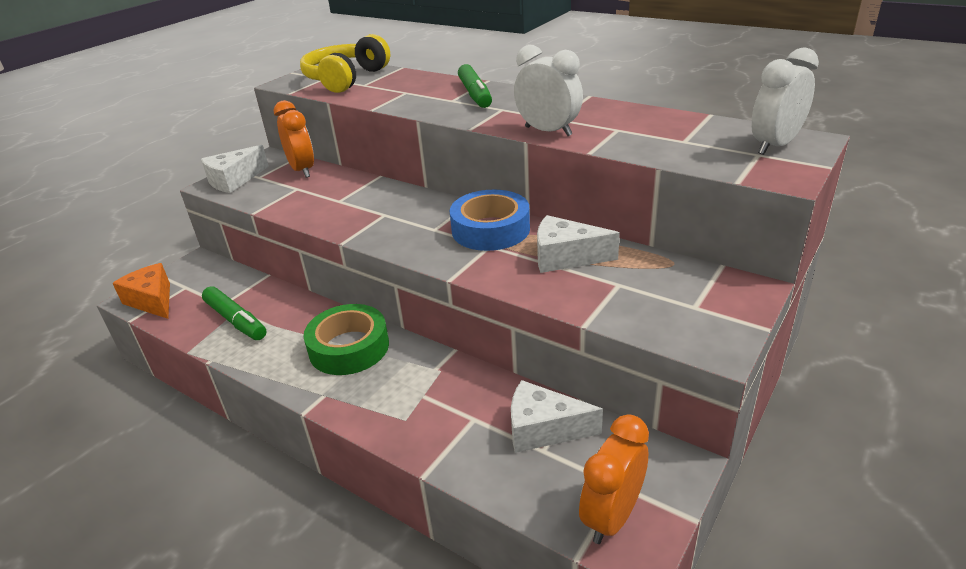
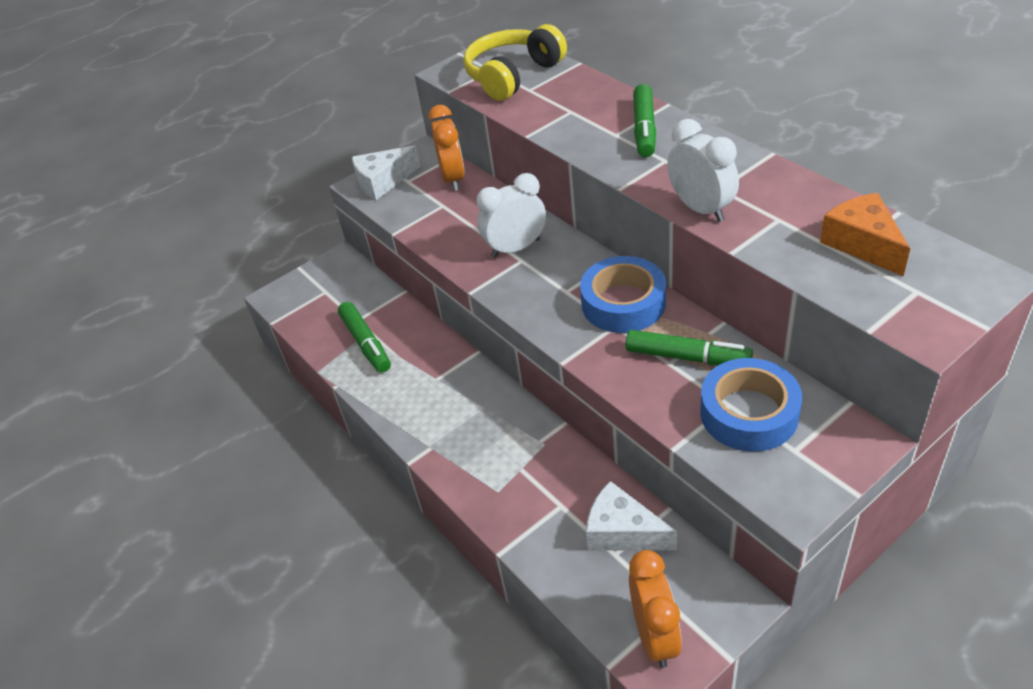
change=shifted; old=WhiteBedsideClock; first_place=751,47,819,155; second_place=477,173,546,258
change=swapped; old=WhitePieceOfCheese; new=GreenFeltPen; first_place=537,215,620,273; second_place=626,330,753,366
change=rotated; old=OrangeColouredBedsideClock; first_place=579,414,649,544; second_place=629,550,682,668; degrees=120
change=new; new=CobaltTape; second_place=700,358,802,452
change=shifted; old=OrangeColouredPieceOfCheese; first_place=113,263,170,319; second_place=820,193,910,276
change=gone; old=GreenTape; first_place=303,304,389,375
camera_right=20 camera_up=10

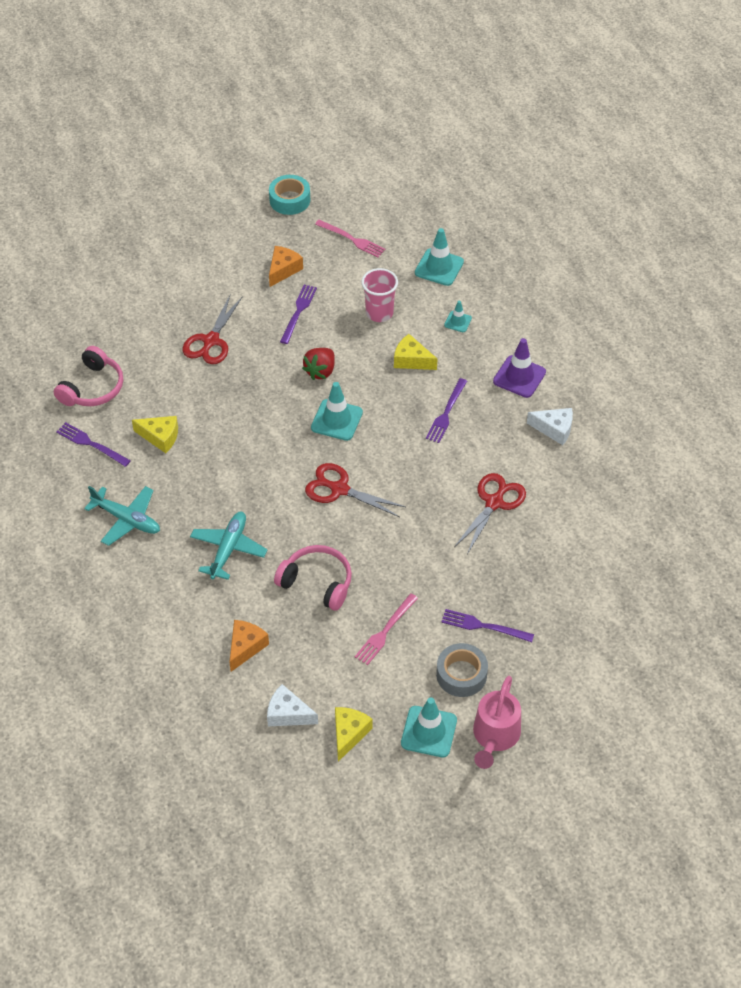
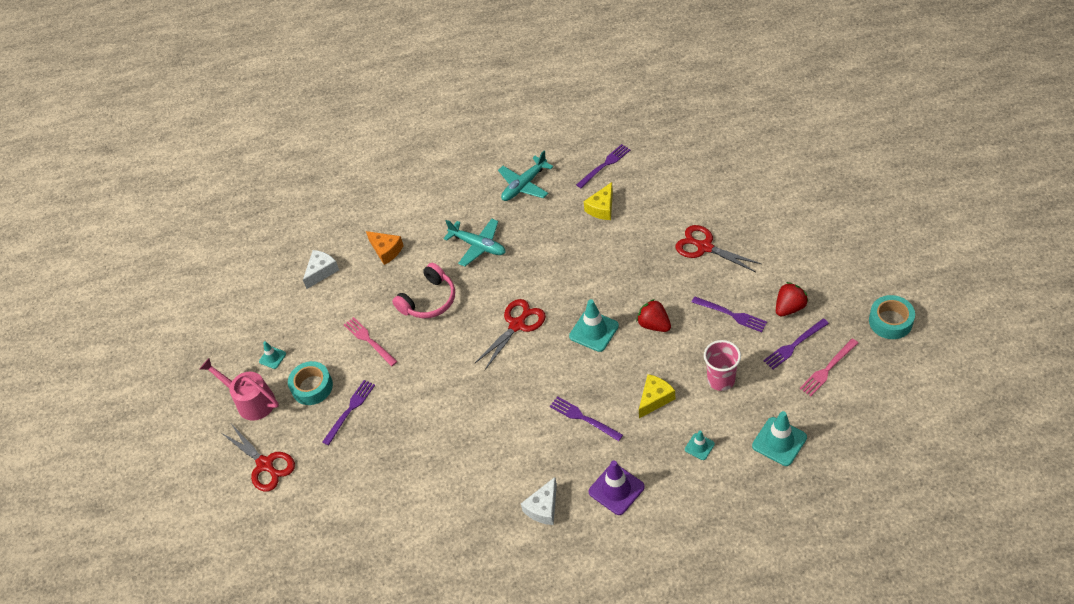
change=shifted; old=CrimsonPairOfScissors; first_place=454,473,526,554; second_place=222,425,295,492
change=scaled; old=AquaSafetyCone; first_place=401,697,457,757; second_place=259,341,286,369; factor=0.55
change=repainted; old=GreyTape; new=AquaTape; first_place=436,643,488,697; second_place=288,361,333,405
change=new; new=PurpleFork; second_place=763,318,829,369
change=swapped; old=OrangeColouredPieceOfCheese; new=CrimsonToyStrawberry; first_place=269,246,303,287; second_place=776,282,808,316
change=gone; old=RosePinkHeadset; first_place=54,346,123,406
change=gone; old=YellowPieceOfCheese; first_place=335,707,373,762
camera_right=110 camera_up=0

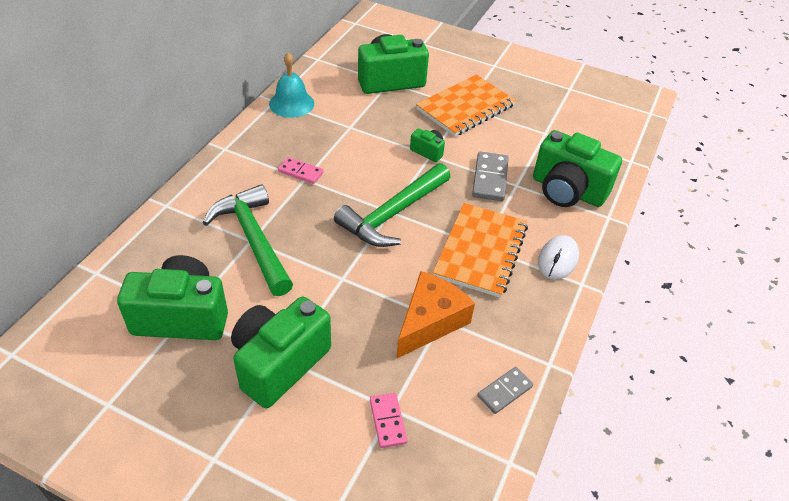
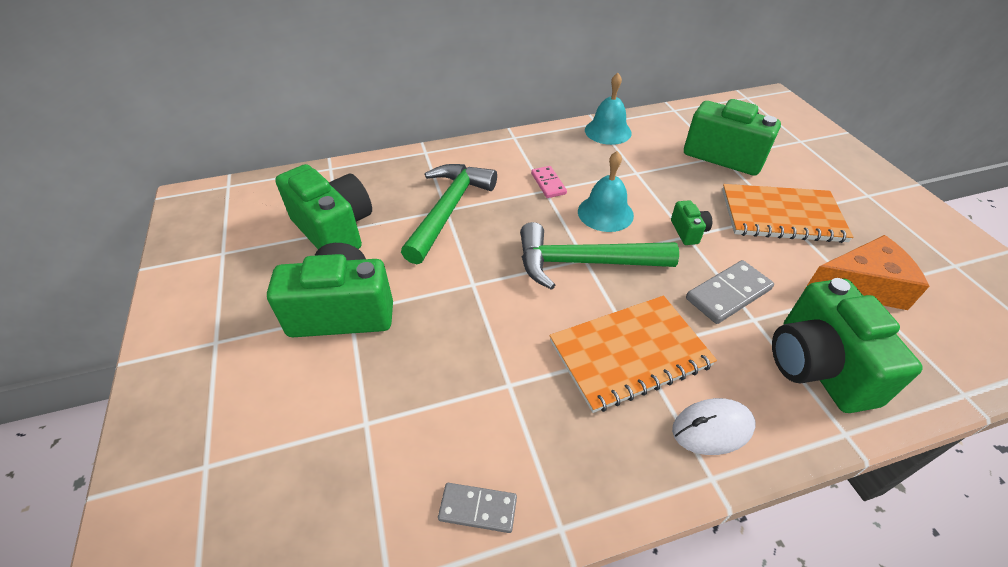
change=new; new=AquaBell; second_place=578,151,634,232
change=shifted; old=OrangeColouredPieceOfCheese; first_place=396,271,475,359; second_place=804,235,930,310
change=gone; old=RosePinkDominoPiece; first_place=370,393,407,448
camera_right=50 camera_up=0

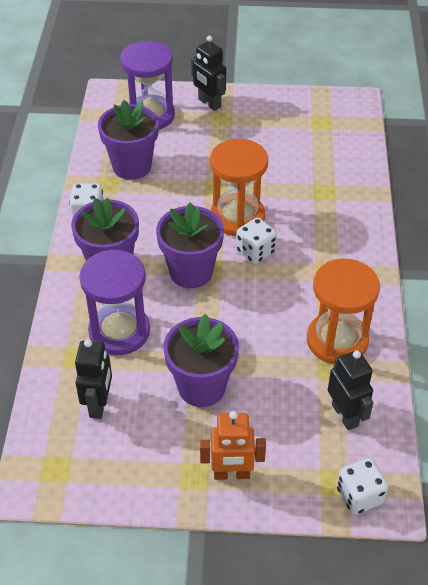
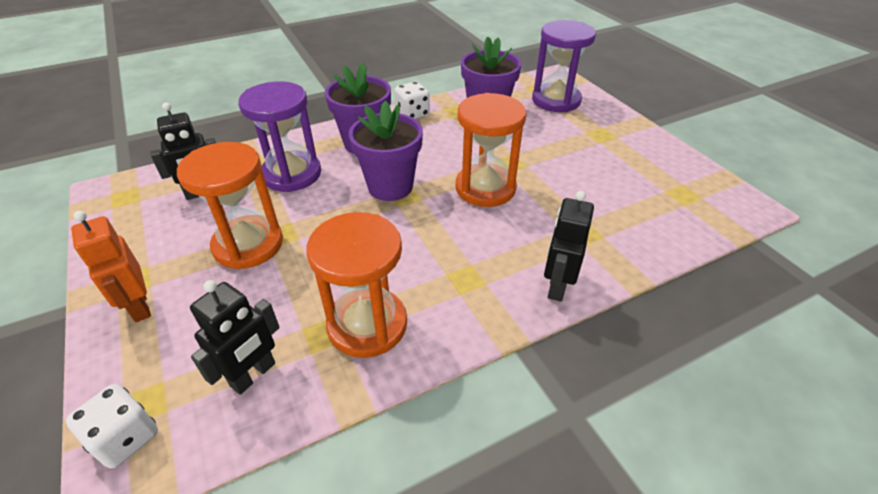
change=swapped; old=PurplePlantPot; new=OrangeColouredHourglass; first_place=163,314,239,407; second_place=177,142,283,269
change=shifted; old=BlackRobot; first_place=191,35,226,111; second_place=544,191,594,302
change=gone; old=WhiteDie; first_place=236,218,277,264
camera_right=60 camera_up=-5

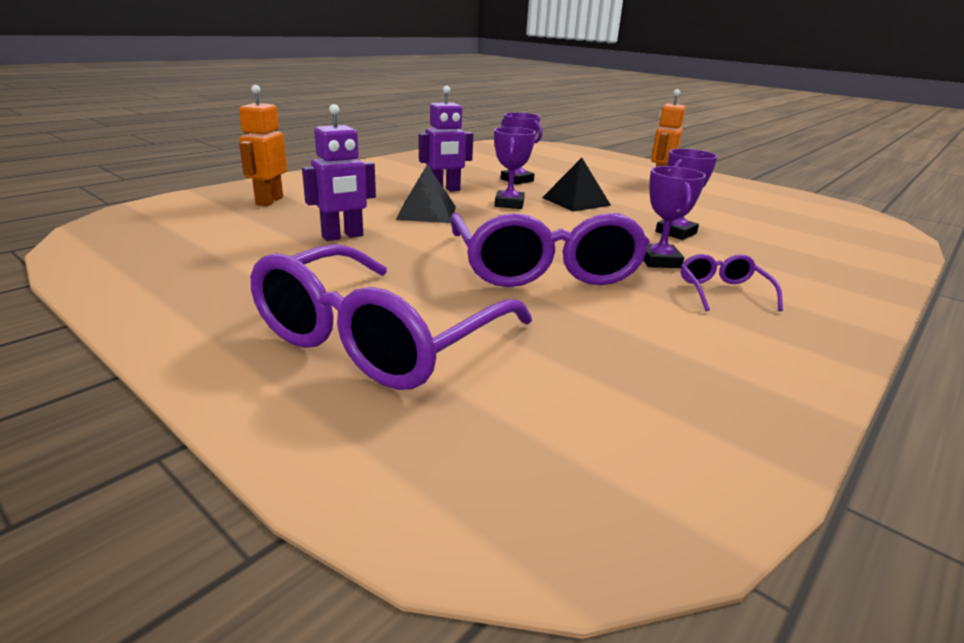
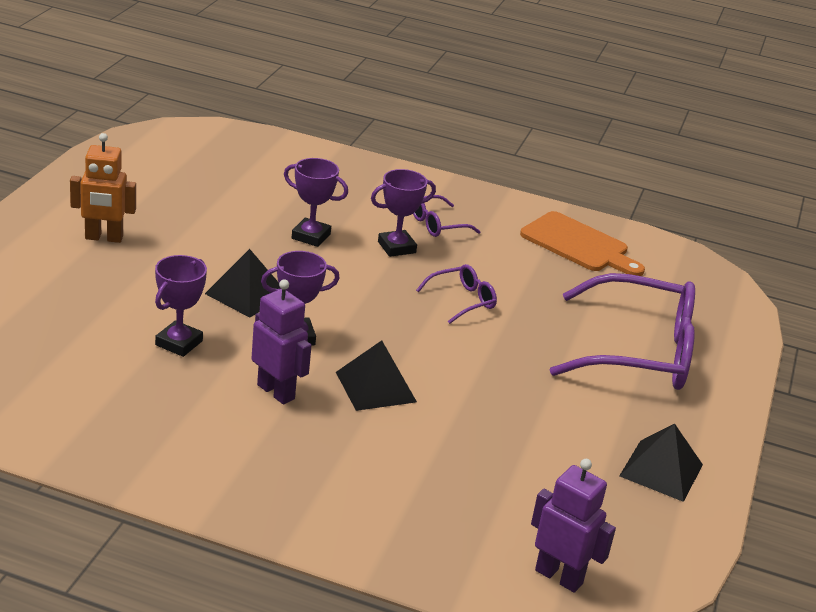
change=scaled; old=PurpleEyeglasses; first_place=450,213,650,287; second_place=416,264,497,324; factor=0.44
change=new; new=OrangeColouredChoppingBoard; second_place=520,211,645,276
change=shifted; old=PurpleRobot; first_place=302,104,376,241; second_place=531,459,616,593
change=new; new=BlackPyramid; second_place=619,424,703,502
change=gone; old=OrangeColouredRobot; first_place=239,85,287,206
camera_right=-115 camera_up=5

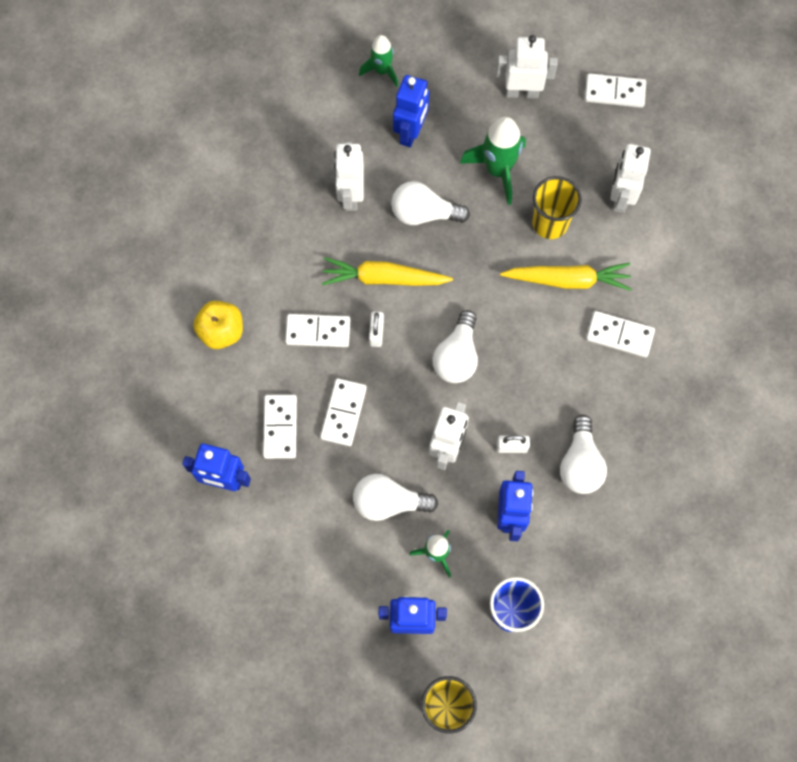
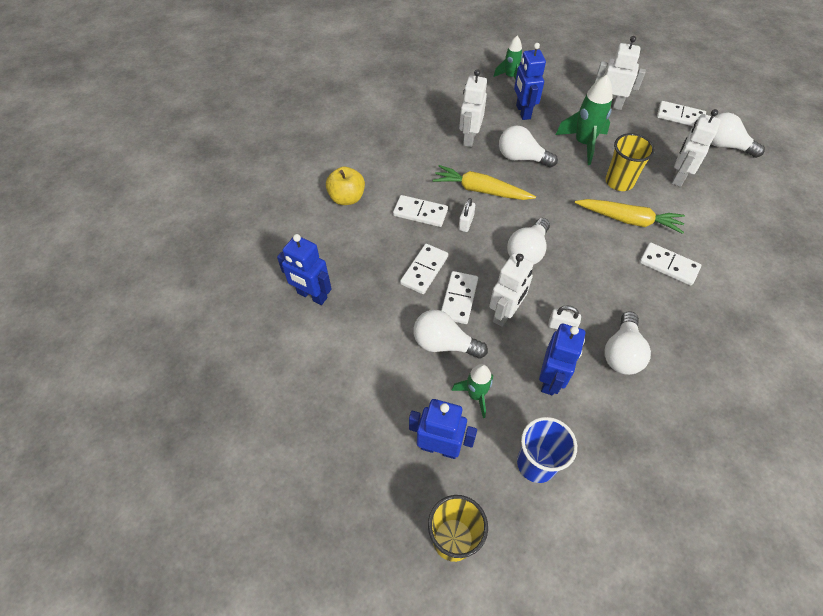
change=shifted; old=WhiteDominoPiece; first_place=263,395,297,459; second_place=441,271,478,324
change=rotated; old=CobaltRobot; first_place=393,75,430,147; second_place=514,43,546,120; degrees=135
change=new; new=WhiteBulb; second_place=711,113,765,158
camera_right=15 camera_up=-15

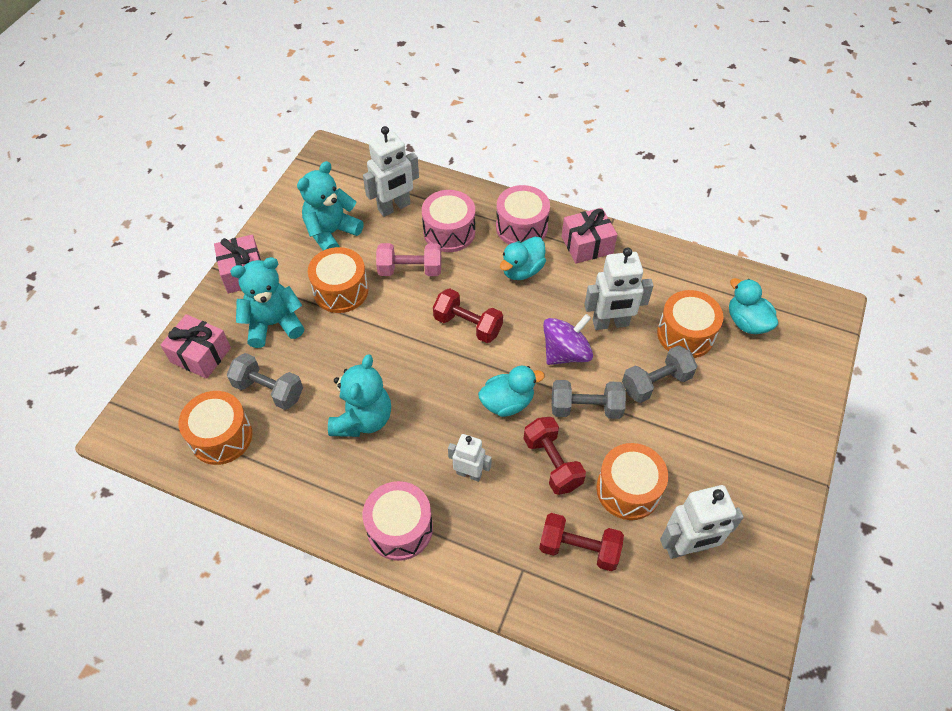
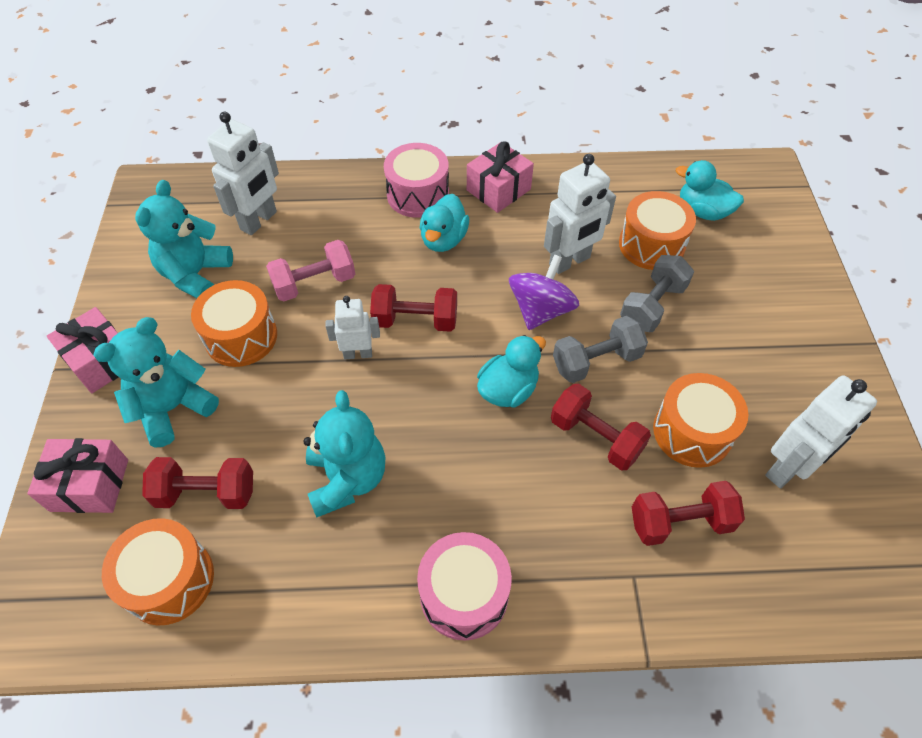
change=repainted; old=GreyFreeWeight; new=CrimsonFreeWeight; first_place=227,353,303,410; second_place=142,457,253,509
change=shifted; old=WhiteRobot; first_place=448,434,492,482; second_place=325,296,380,359
change=gone; old=RosePinkSnareDrum; first_place=422,190,475,252
camera_right=-25 camera_up=0

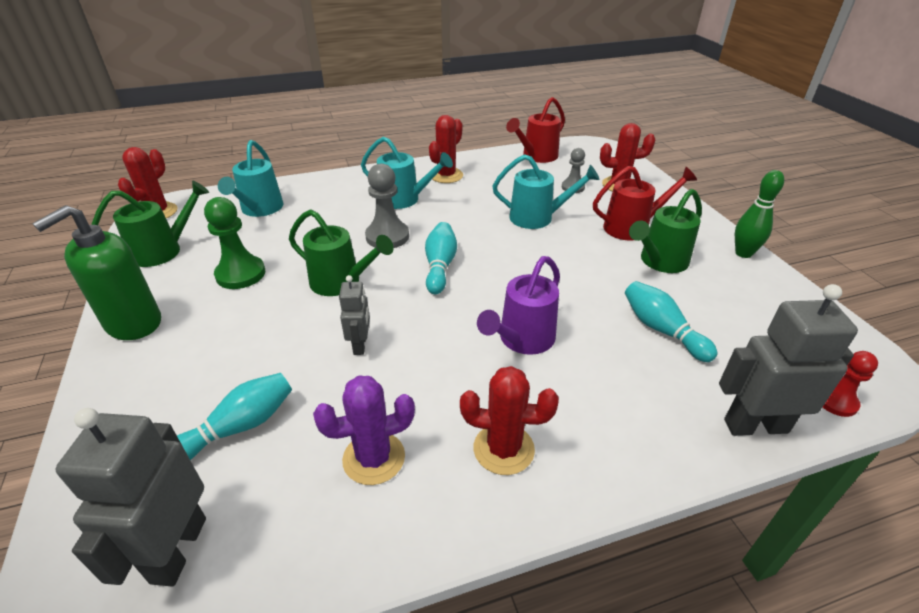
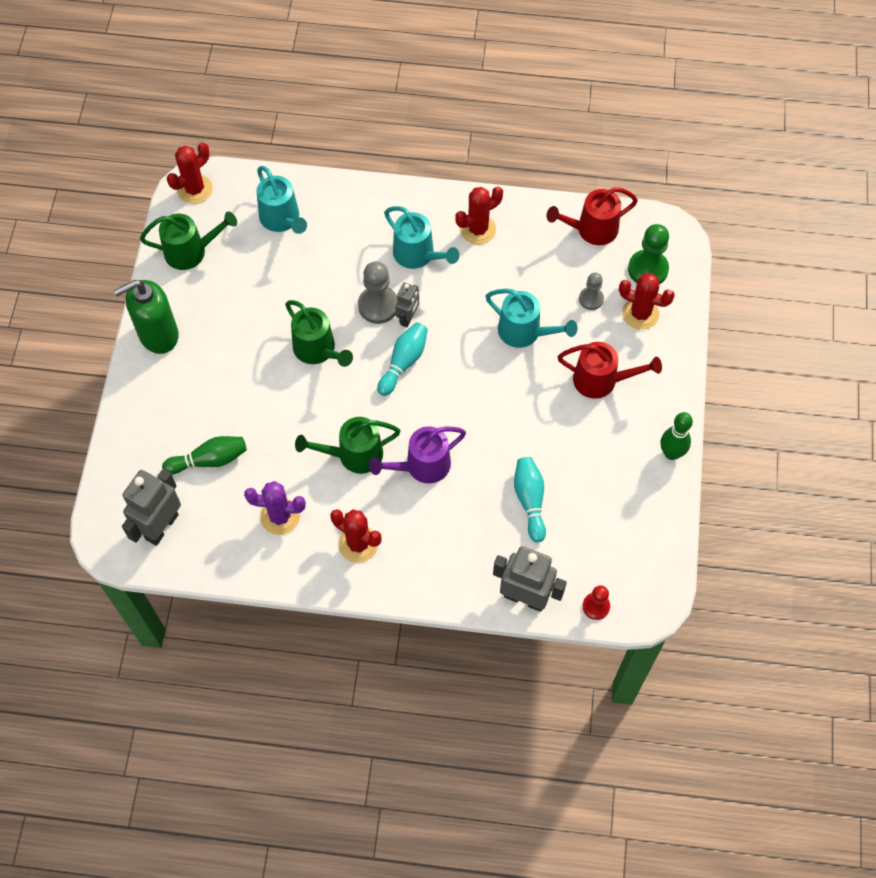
change=repainted; old=AquaSkittle; new=GreenSkittle; first_place=177,373,292,460; second_place=162,436,247,474
change=rotated; old=AquaWateringPot; first_place=218,140,283,217; second_place=256,166,307,234; degrees=-60
change=shifted; old=GreenWateringPot; first_place=629,189,702,273; second_place=295,417,400,474
change=shifted; old=GreyRobot; first_place=339,275,370,355; second_place=395,282,419,327
change=shifted; old=GreenPawn; first_place=204,197,265,289; second_place=628,224,669,284
camera_right=25 camera_up=25

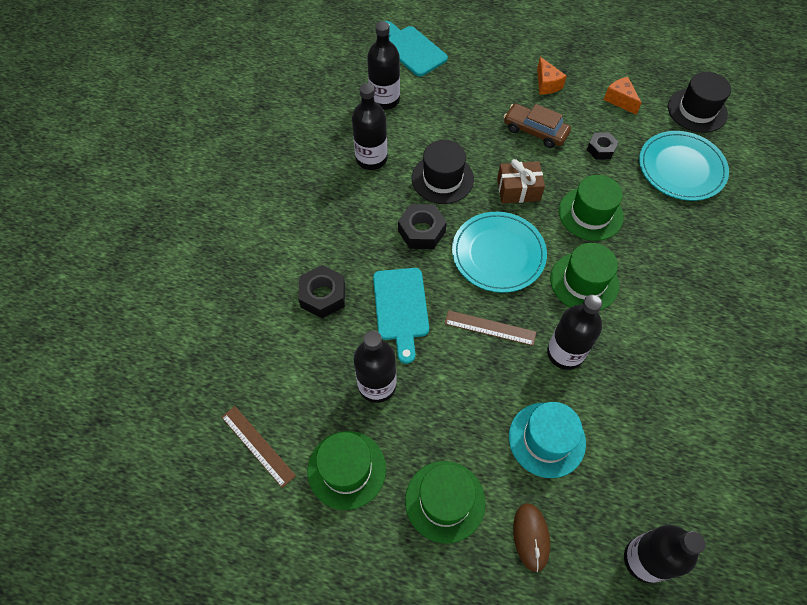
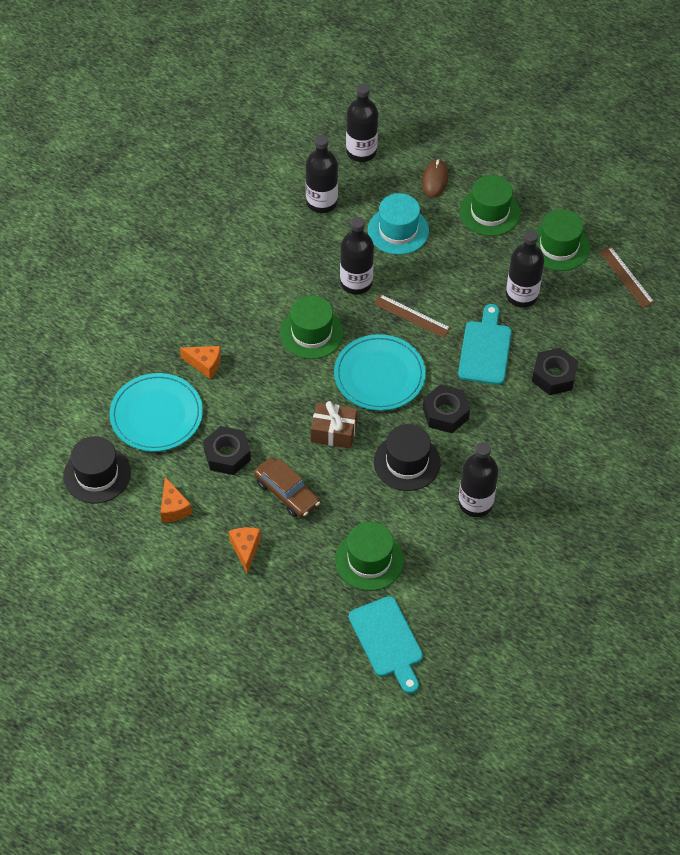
change=new; new=OrangeColouredPieceOfCheese; second_place=180,346,221,379
change=scaled; old=BlackHexagonNut; first_place=587,132,618,160; second_place=203,426,251,475; factor=1.53
change=shifted; old=BlackDrinkBottle; first_place=367,21,400,110; second_place=306,135,338,213
change=shifted; old=GreenTallHat; first_place=559,175,624,241; second_place=335,522,404,591
camera_right=-165 camera_up=-5

